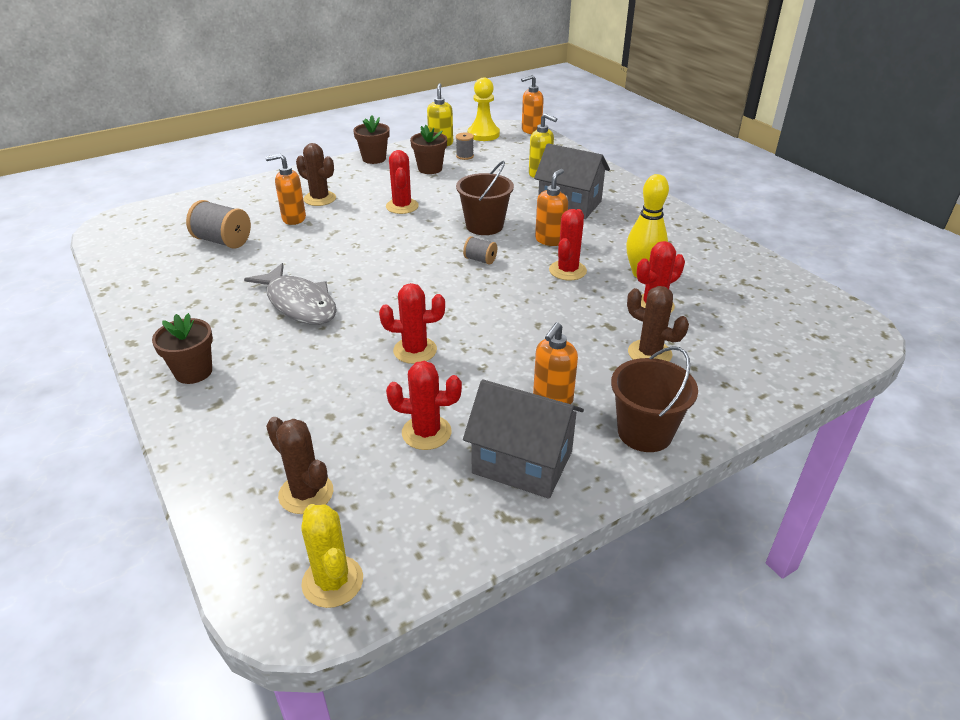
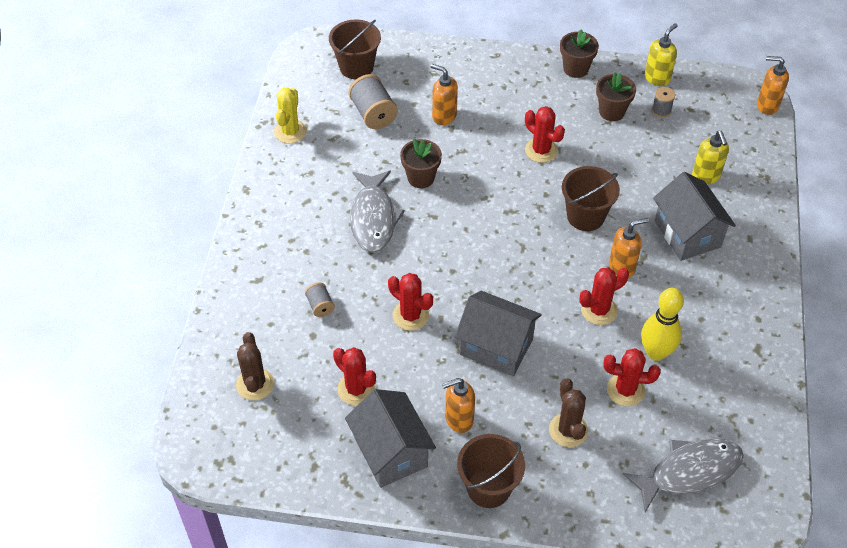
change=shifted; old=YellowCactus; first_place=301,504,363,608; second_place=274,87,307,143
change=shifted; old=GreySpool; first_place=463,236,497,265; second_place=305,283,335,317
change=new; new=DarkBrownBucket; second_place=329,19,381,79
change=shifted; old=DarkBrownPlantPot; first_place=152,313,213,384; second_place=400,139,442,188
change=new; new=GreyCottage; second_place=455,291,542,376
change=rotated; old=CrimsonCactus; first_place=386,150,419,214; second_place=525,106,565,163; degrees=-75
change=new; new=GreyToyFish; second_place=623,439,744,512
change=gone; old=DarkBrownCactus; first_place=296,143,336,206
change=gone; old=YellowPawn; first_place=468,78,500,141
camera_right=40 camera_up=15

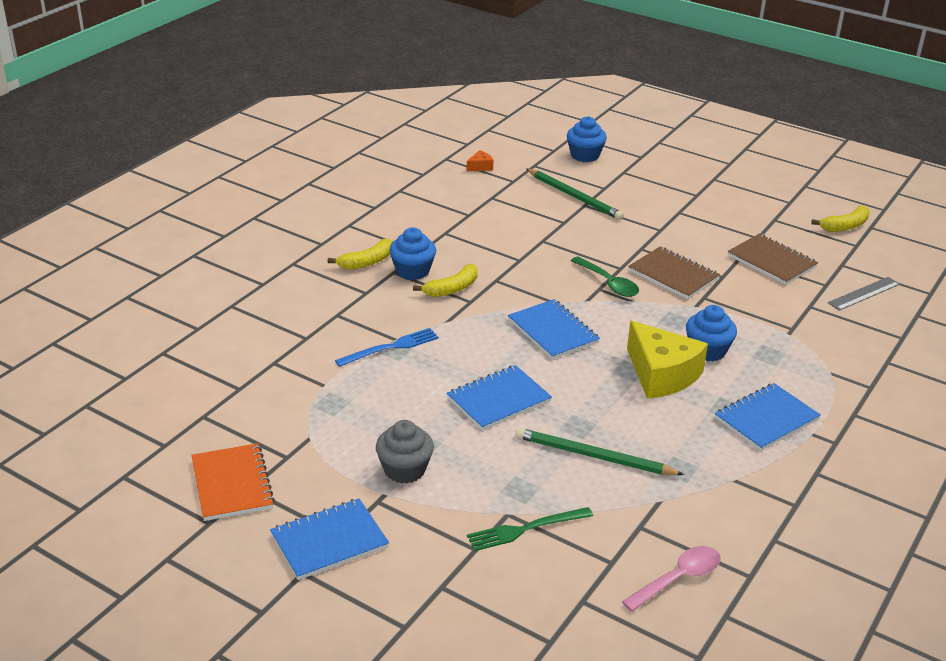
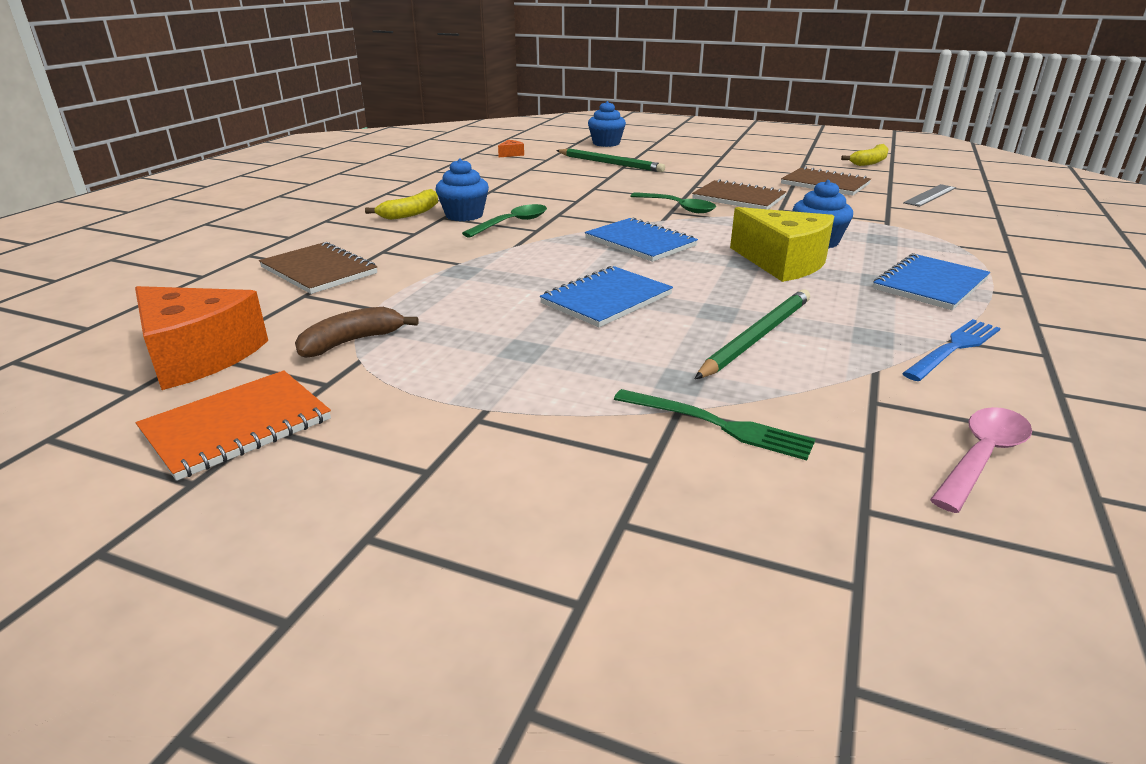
change=new; new=OrangeColouredPieceOfCheese; second_place=135,286,268,390
change=rotated; old=OrangeColouredNotepad; first_place=192,443,275,521; second_place=136,370,331,481; degrees=75
change=new; new=DarkBrownNotepad; second_place=259,242,377,294
change=new; new=DarkBrownBananaFruit; second_place=295,307,419,358
change=swapped; old=YellowBananaFruit; new=GreenTablespoon; first_place=413,264,478,297; second_place=462,204,547,238
change=rotated; old=GreenFork; first_place=467,507,593,551; second_place=614,389,815,461; degrees=-120
change=rotated; old=GreenLeadPencil; first_place=515,428,684,475; second_place=695,289,810,379; degrees=120
change=shifted; old=CobaltFork; first_place=335,328,439,367; second_place=902,319,1001,381
change=gone; old=CobaltNotepad; first_place=270,498,389,580
change=gone; old=GreyMuffin; first_place=376,420,434,483
camera_right=-10 camera_up=-5

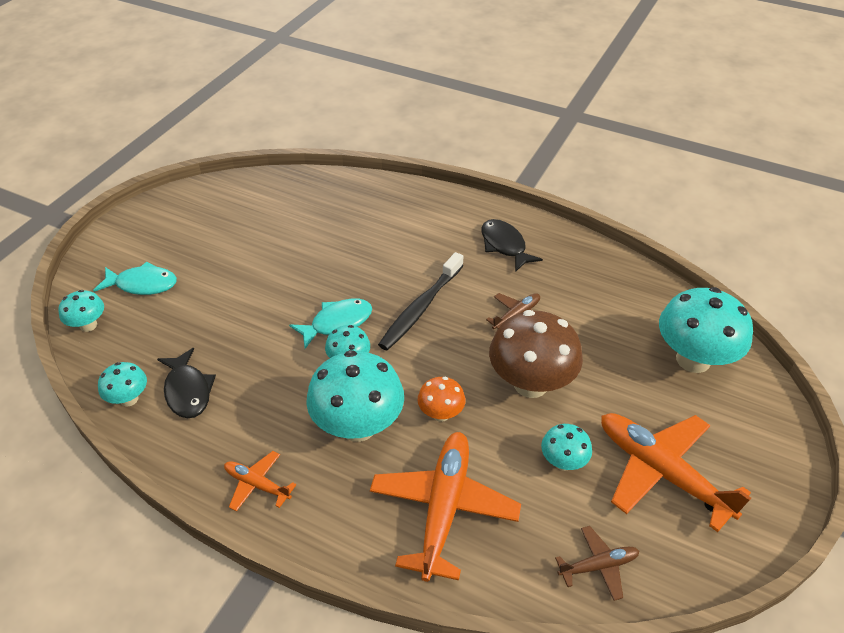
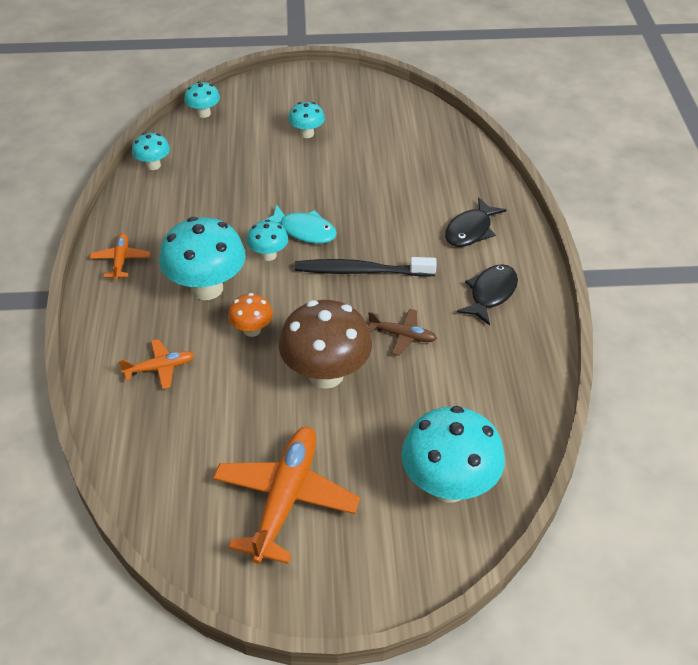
change=scaled; old=OrangeColouredPlane; first_place=370,432,521,582; second_place=119,339,194,389; factor=0.5
change=shifted; old=AquaFungus; first_place=541,424,592,471; second_place=288,102,325,138
change=shifted; old=BlackToyFish; first_place=157,348,216,418; second_place=445,197,506,247
change=gone; old=AquaToyFish; first_place=93,262,177,295
change=gone; old=DarkBrownPlane; first_place=555,526,639,601
camera_right=60 camera_up=0

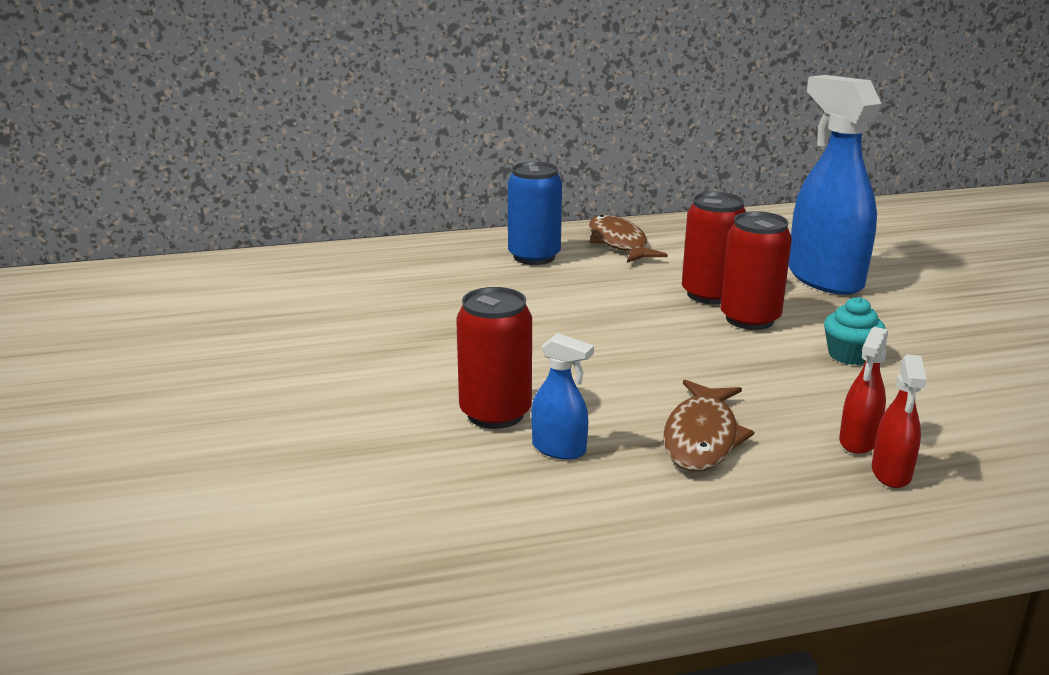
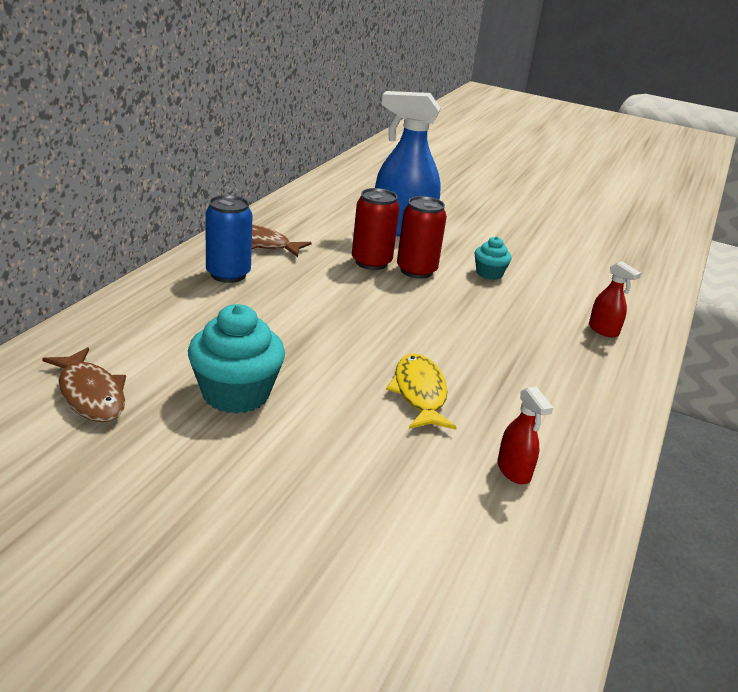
change=shifted; old=DarkBrownToyFish; first_place=663,380,754,471; second_place=42,347,126,422
change=new; new=AquaMuffin; second_place=188,304,285,414
change=swapped; old=CrimsonTin; new=YellowToyFish; first_place=456,287,532,429; second_place=386,354,457,430
change=shifted; old=CrimsonSprayCleaner; first_place=839,327,888,454; second_place=497,386,553,484
change=gone; old=CobaltSprayCleaner; first_place=531,333,594,460
camera_right=-55 camera_up=5

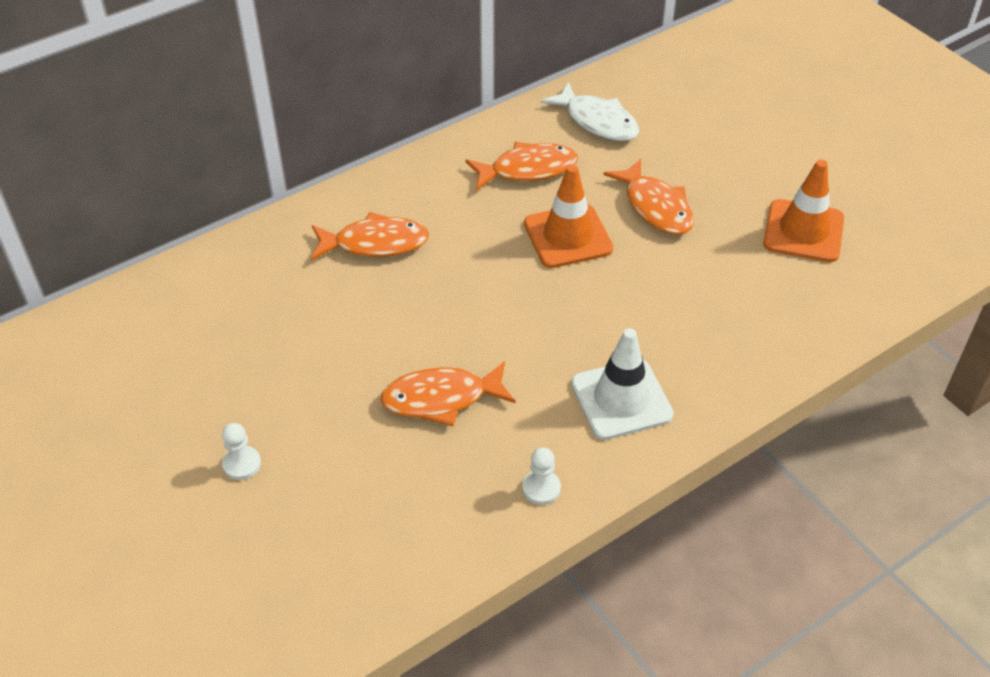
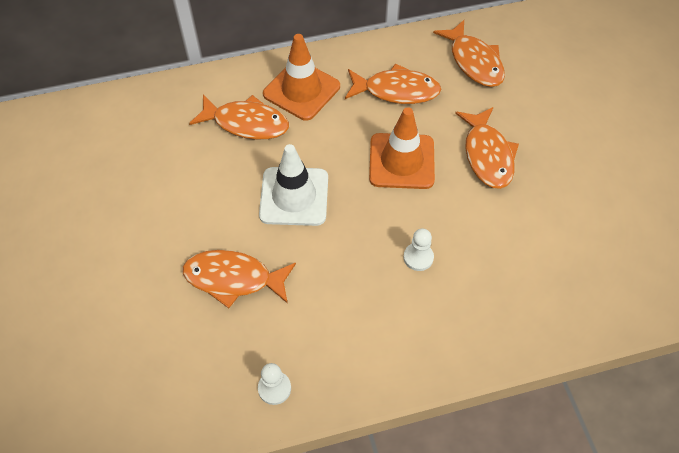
change=shifted; old=WhiteSafetyCone; first_place=571,328,673,440; second_place=259,144,328,226
change=shifted; old=OrangeColouredSafetyCone; first_place=763,159,844,262; second_place=263,34,340,121
change=shifted; old=WhitePawn; first_place=222,423,261,480; second_place=404,229,434,271
change=repainted; old=WhiteToyFish; new=OrangeColouredToyFish; first_place=541,82,639,141; second_place=433,20,505,87
camera_right=20 camera_up=10

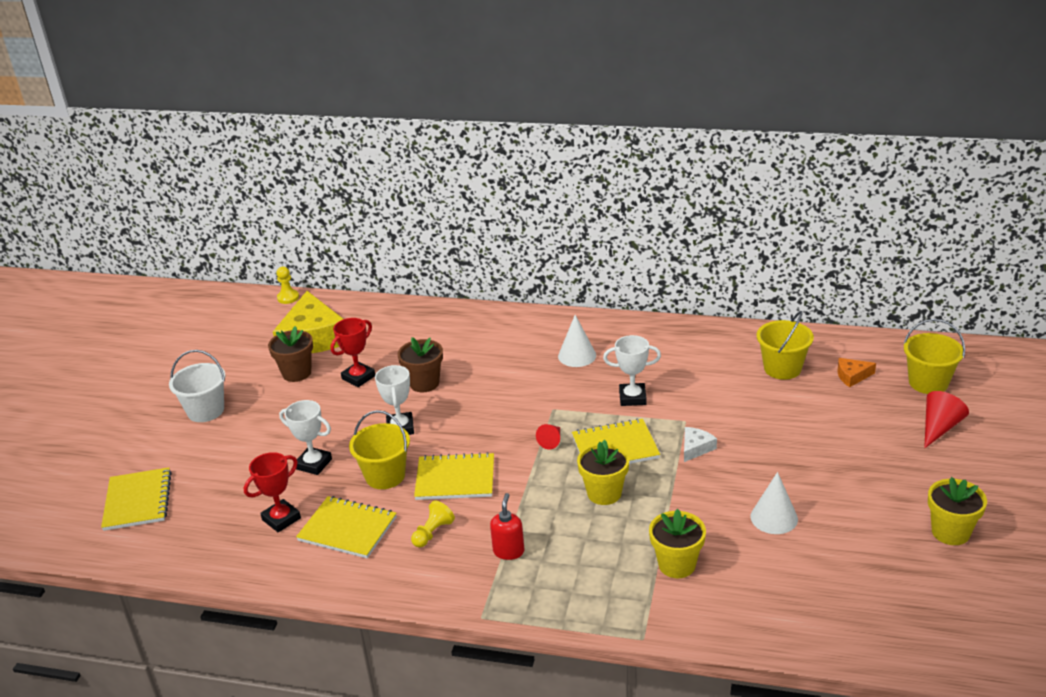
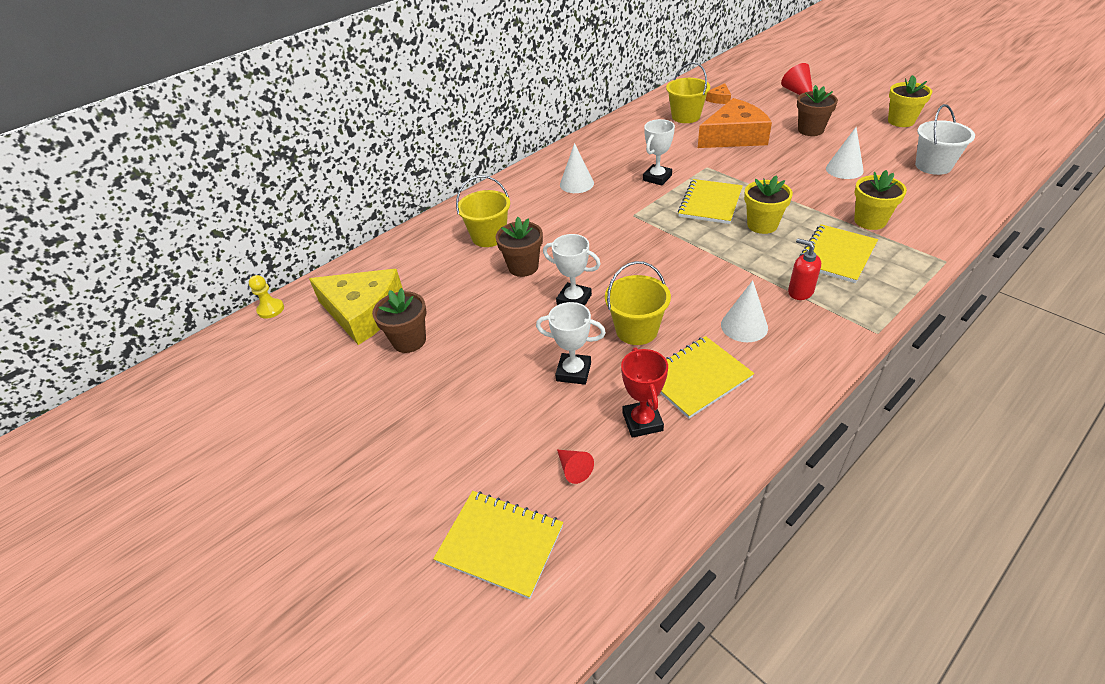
change=shifted; old=YellowBucket; first_place=904,319,965,394; second_place=456,175,510,247
change=rotated; old=WhiteAwardCup; first_place=279,400,332,475; second_place=536,302,606,385; degrees=45
change=shifted; old=CrimsonCone; first_place=536,424,560,449; second_place=557,450,594,484
change=new; new=OrangeColouredPieceOfCheese; second_place=698,98,772,148
change=swapped; old=YellowPawn; new=WhiteCone; first_place=411,500,455,548; second_place=721,280,768,342
change=new; new=DarkBrownPlantPot; second_place=797,85,838,136
change=shifted; old=YellowNotepad; first_place=414,452,494,500; second_place=799,224,878,283
change=shifted; old=WhiteBucket; first_place=169,350,225,422; second_place=915,104,975,175
change=gone; old=CrimsonAwardCup; first_place=331,318,375,387
change=gone; old=WhitePieceOfCheese; first_place=684,427,717,462
camera_right=-55 camera_up=10

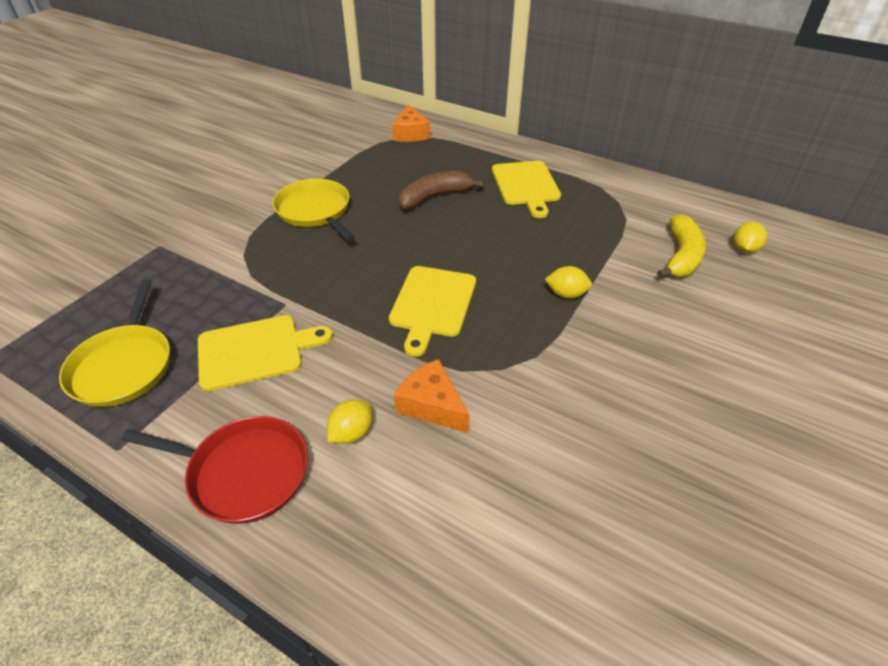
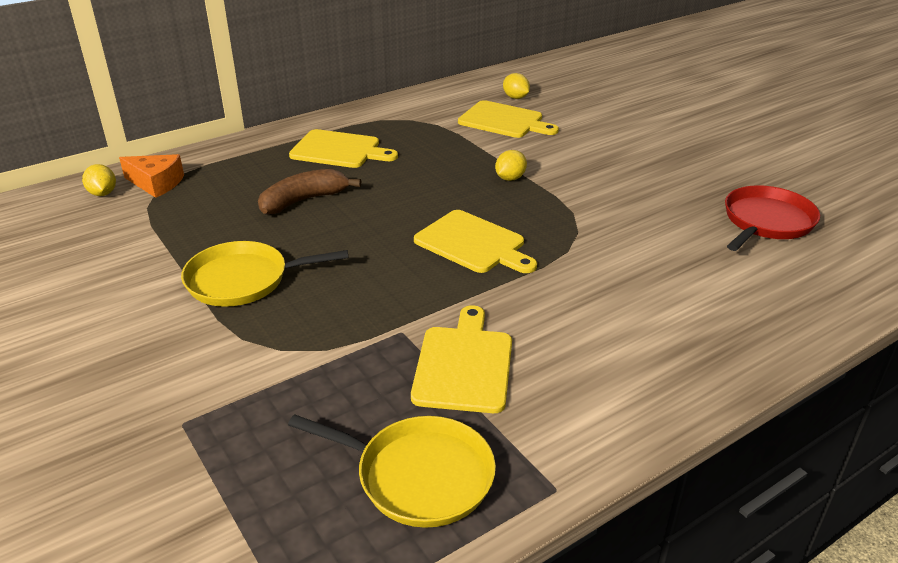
change=shifted; old=YellowToyLemon; first_place=327,399,372,444; second_place=82,164,116,196
change=rotated; old=DarkBrownBananaFruit; first_place=399,171,484,209; second_place=258,169,361,215; degrees=60
change=swapped; old=YellowBananaFruit; new=YellowChoppingBoard; first_place=657,214,706,278; second_place=458,100,559,138
change=shifted; old=CrimsonFryingPan; first_place=122,416,308,524; second_place=725,185,820,251
change=gone; old=OrangeColouredPieceOfCheese; first_place=394,359,470,433
camera_right=-65 camera_up=-10

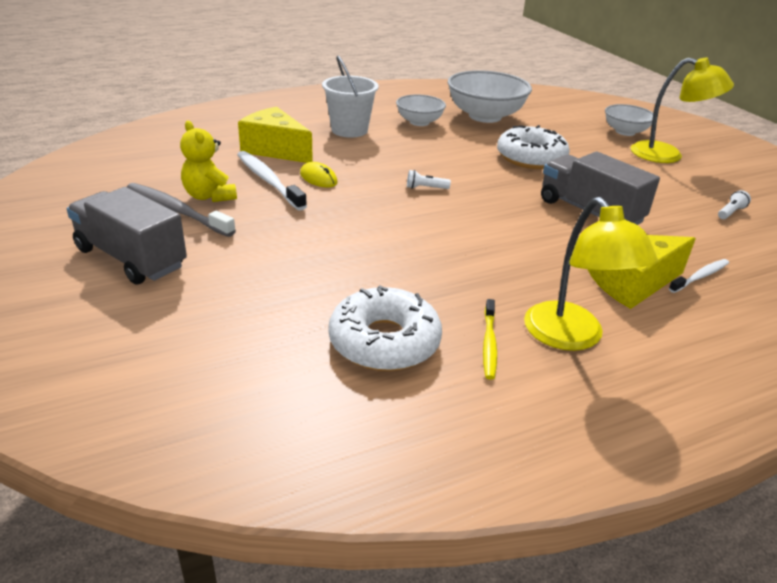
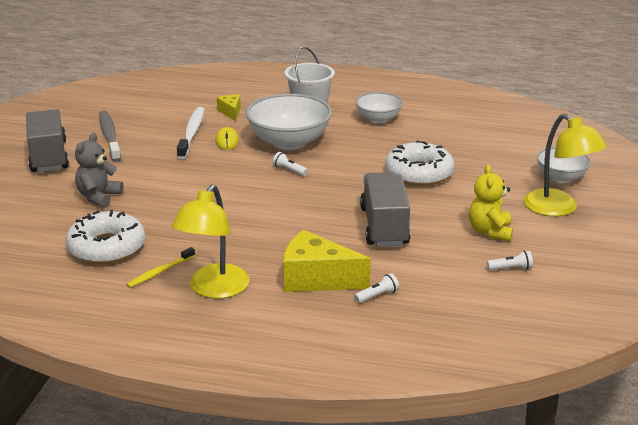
change=new; new=GreyTeddyBear; second_place=75,133,124,208
change=scaled; old=YellowPieceOfCheese; first_place=238,107,313,163; second_place=217,94,241,121; factor=0.52
change=shifted; old=WhiteBowl; first_place=448,70,532,123; second_place=246,93,332,150
change=swapped; old=WhiteToothBrush; new=WhitePocketTorch; first_place=669,259,729,293; second_place=354,273,399,303
change=shifted; old=YellowTeddyBear; first_place=180,121,237,202; second_place=469,165,513,242
camera_right=40 camera_up=-5

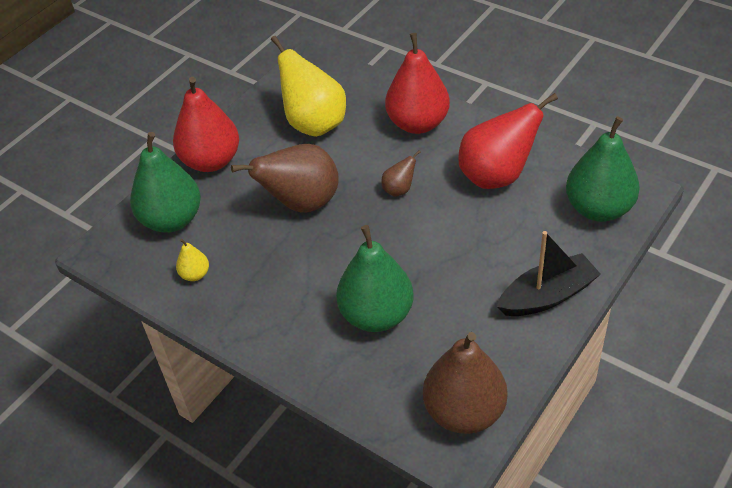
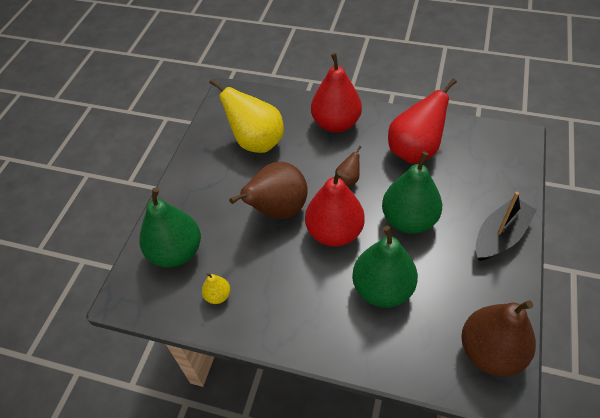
change=shifted; old=CrimsonToyPear; first_place=173,77,239,172; second_place=305,170,365,246
change=shifted; old=GreenToyPear; first_place=566,116,640,222; second_place=382,152,442,234
camera_right=-20 camera_up=5

